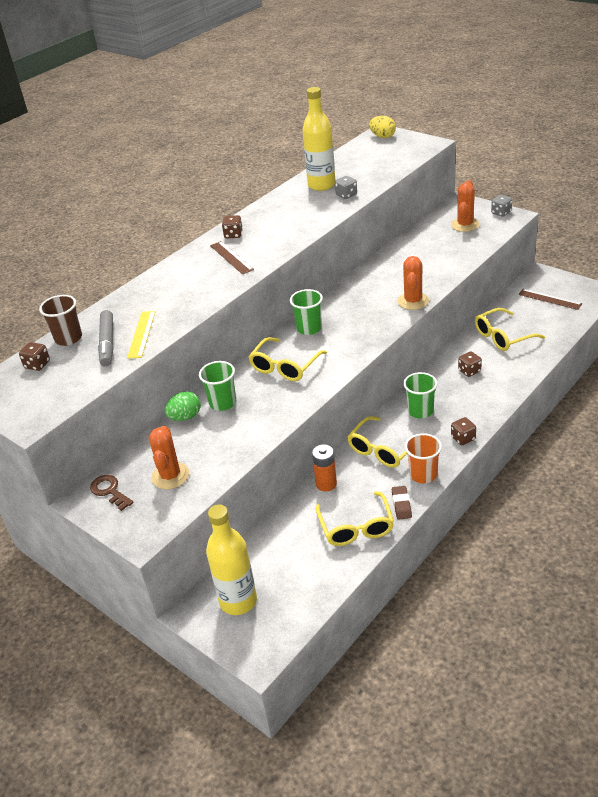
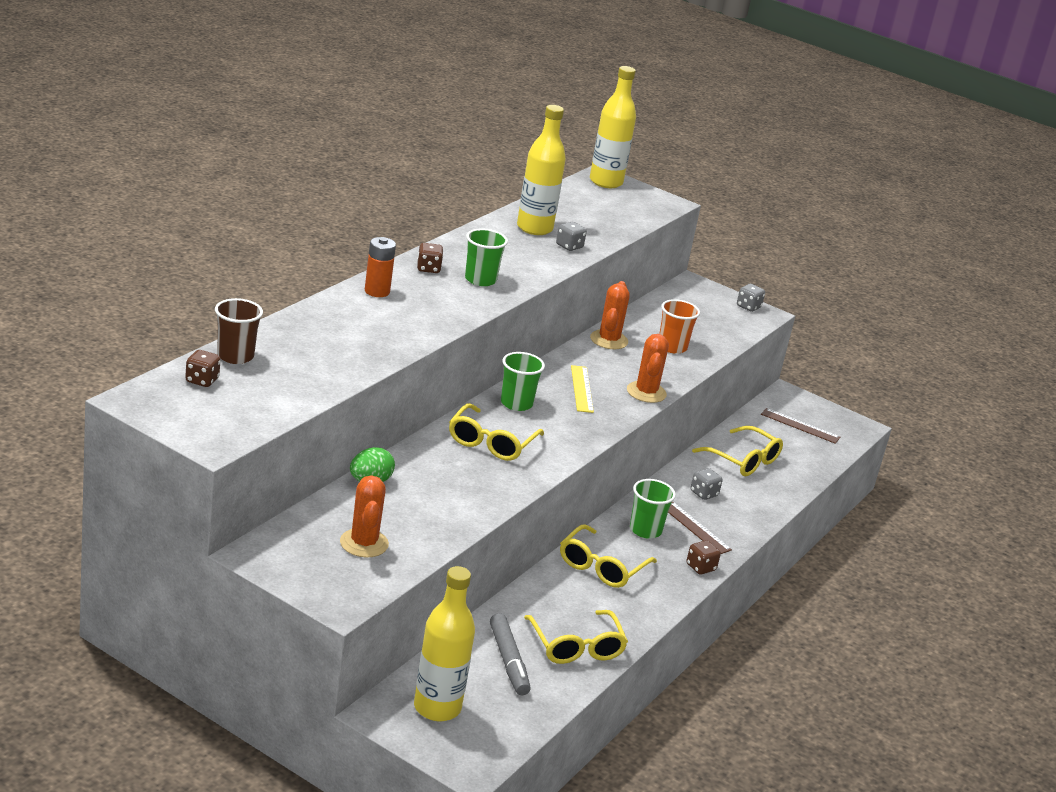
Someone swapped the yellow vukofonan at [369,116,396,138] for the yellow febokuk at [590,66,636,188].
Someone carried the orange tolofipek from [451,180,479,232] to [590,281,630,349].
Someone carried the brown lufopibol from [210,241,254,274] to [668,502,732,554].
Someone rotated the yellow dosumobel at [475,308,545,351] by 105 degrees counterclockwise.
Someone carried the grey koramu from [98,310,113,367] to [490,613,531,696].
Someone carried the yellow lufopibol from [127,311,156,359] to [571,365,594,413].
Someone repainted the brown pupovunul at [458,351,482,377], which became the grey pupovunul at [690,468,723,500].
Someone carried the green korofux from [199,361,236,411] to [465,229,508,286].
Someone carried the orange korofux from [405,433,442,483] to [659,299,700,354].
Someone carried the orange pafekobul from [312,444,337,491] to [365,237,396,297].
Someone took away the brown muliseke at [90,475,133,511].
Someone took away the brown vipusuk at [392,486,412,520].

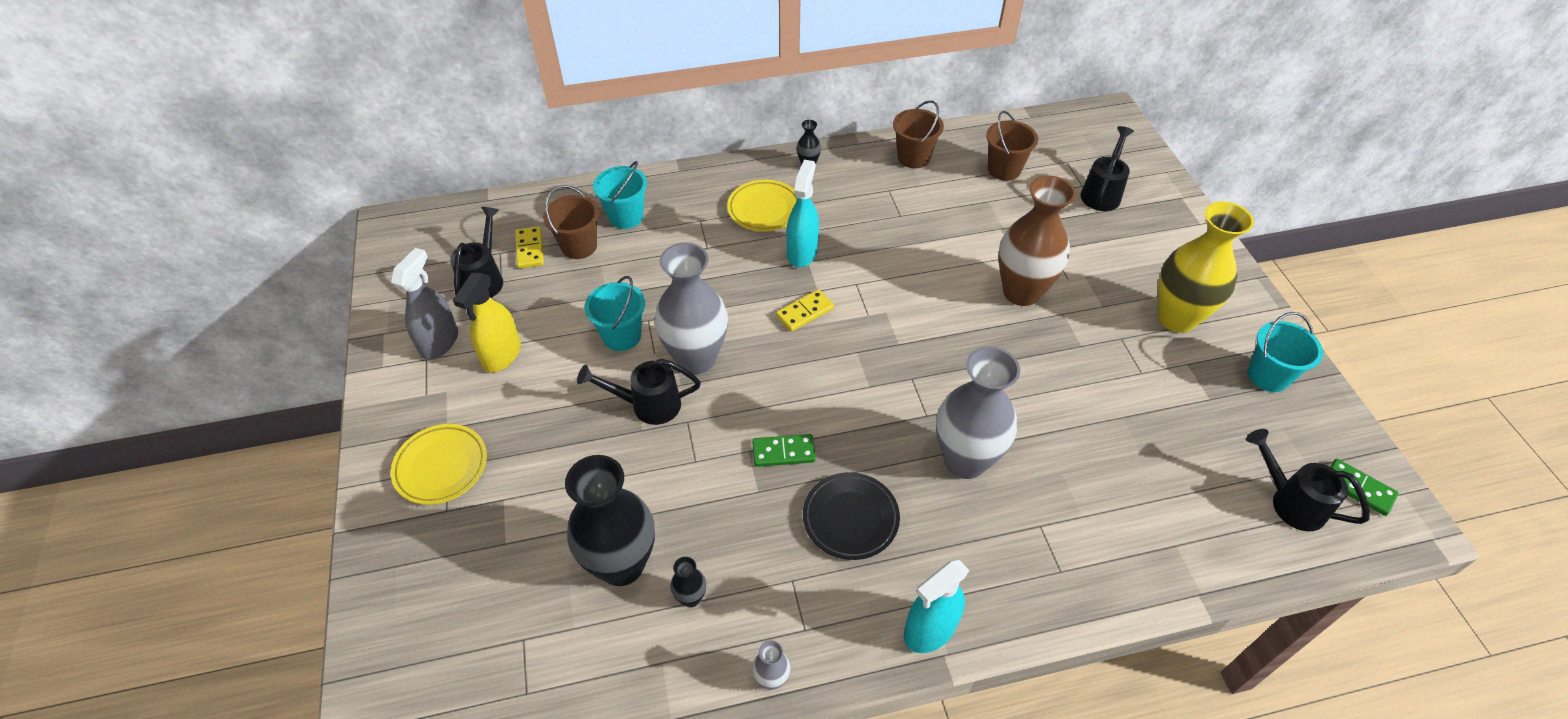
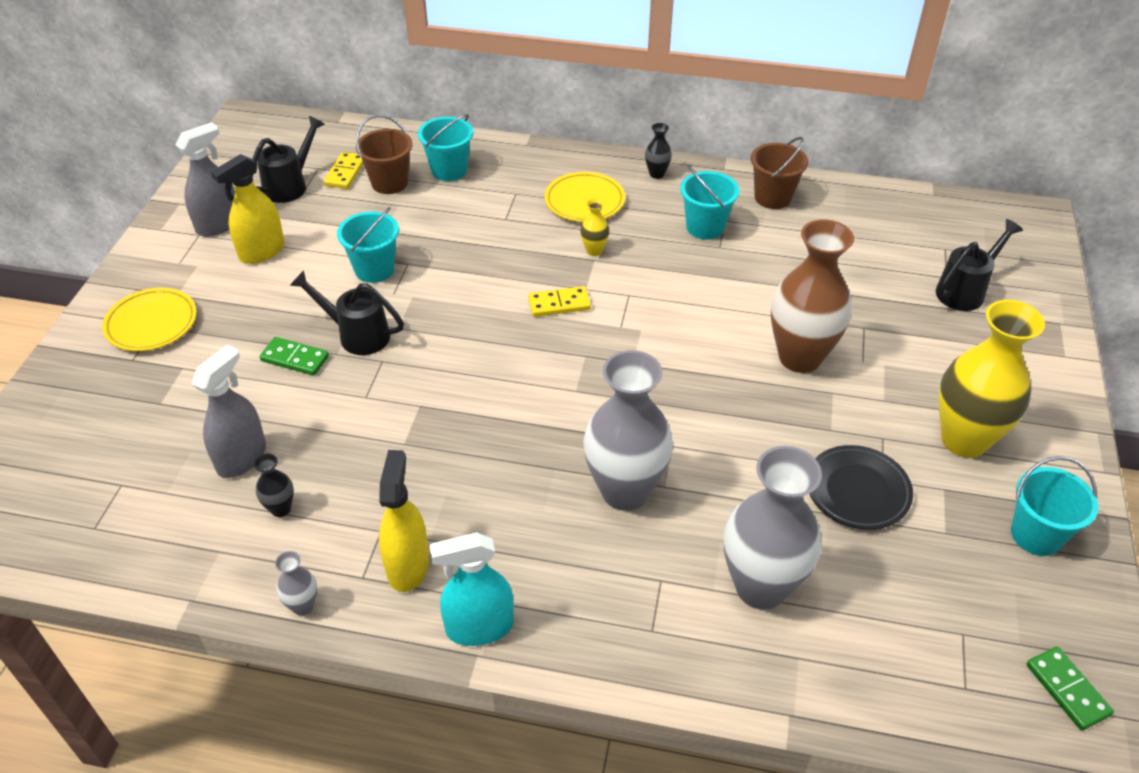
Someone took away the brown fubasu at [986,111,1038,181].
Someone swapped the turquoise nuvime at [786,160,819,268] for the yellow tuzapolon at [580,198,609,256].
Someone carried the grey tuzapolon from [655,242,728,375] to [724,446,822,610].
Someone took away the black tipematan at [1246,429,1370,531].
Someone carried the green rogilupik from [752,434,816,467] to [260,337,329,376].
Someone swapped the black tuzapolon at [565,455,655,586] for the grey nuvime at [192,345,266,478].
Someone carried the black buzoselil from [803,472,900,560] to [809,445,913,530].
Someone put down the turquoise fubasu at [680,166,739,240].
Someone put down the yellow nuvime at [379,450,429,592].

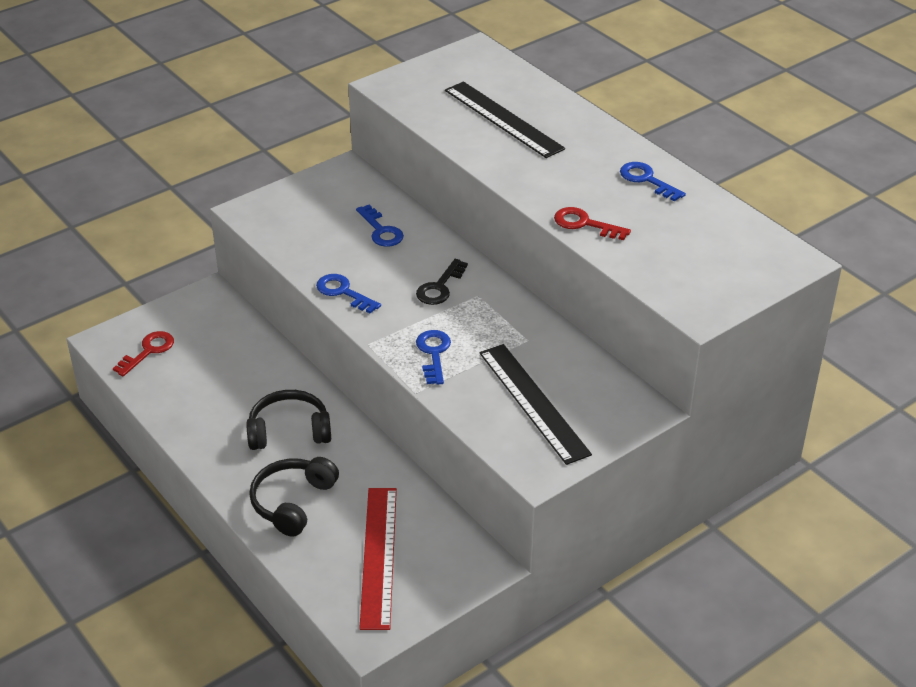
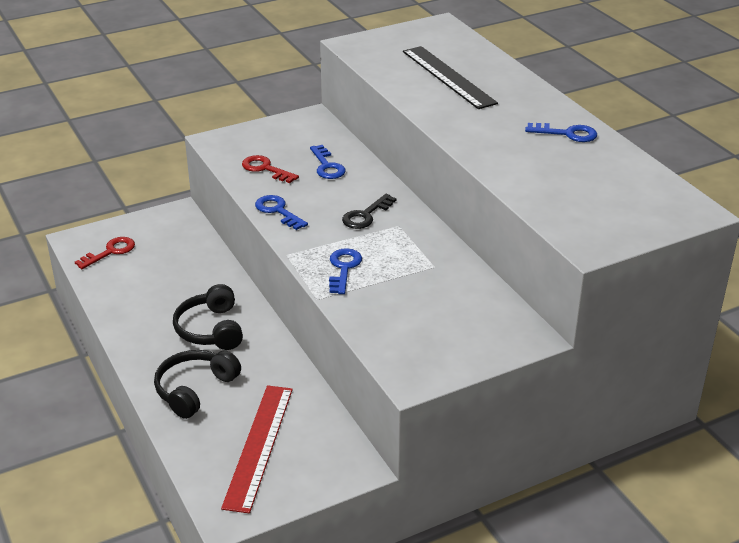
Someone rotated the blue muliseke at [620,162,686,201] by 135 degrees clockwise.
Someone carried the red muliseke from [554,207,631,240] to [242,155,299,183].
Someone took away the black lufopibol at [479,344,592,465].
Someone rotated the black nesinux at [246,390,331,450] by 105 degrees counterclockwise.

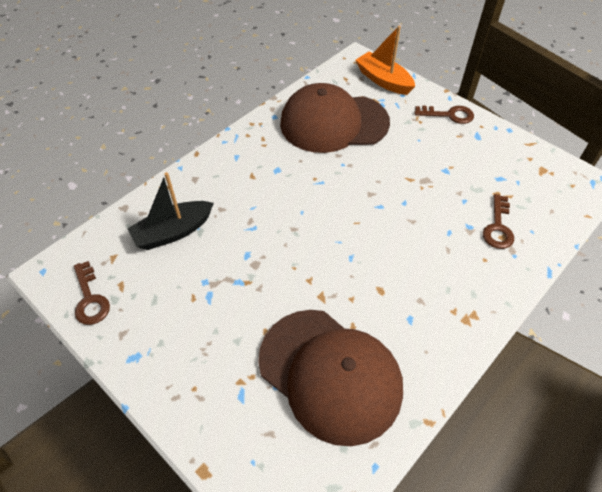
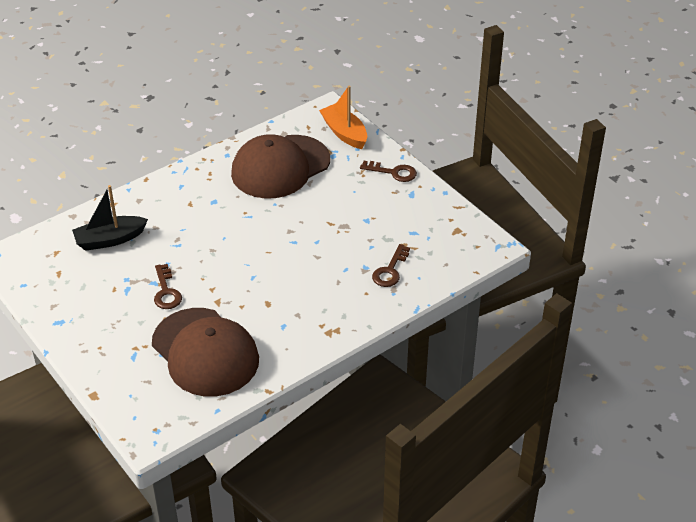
Someone rotated the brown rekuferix at [280,83,390,153] by 45 degrees counterclockwise.
Someone carried the brown muliseke from [74,261,110,325] to [154,264,182,309].

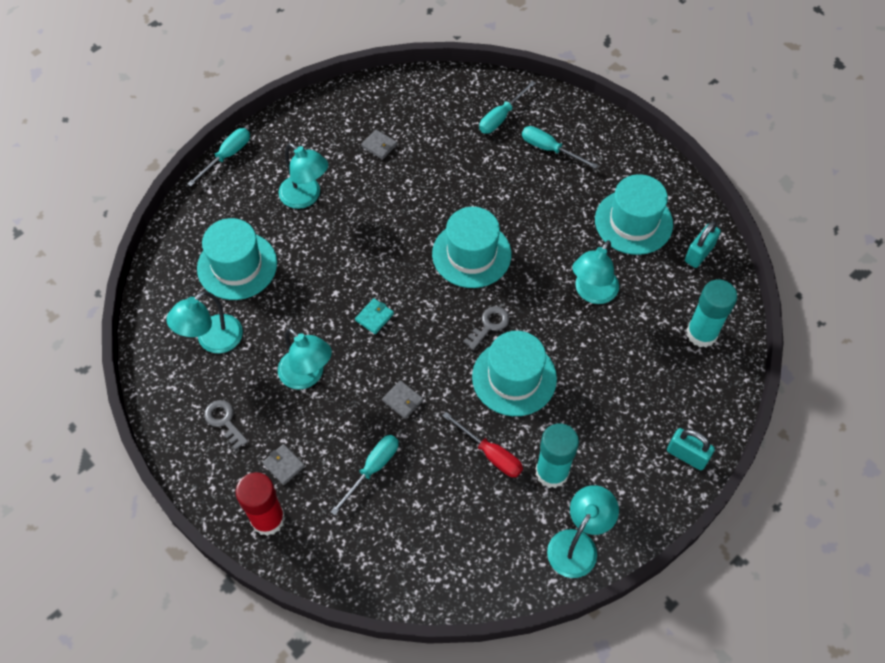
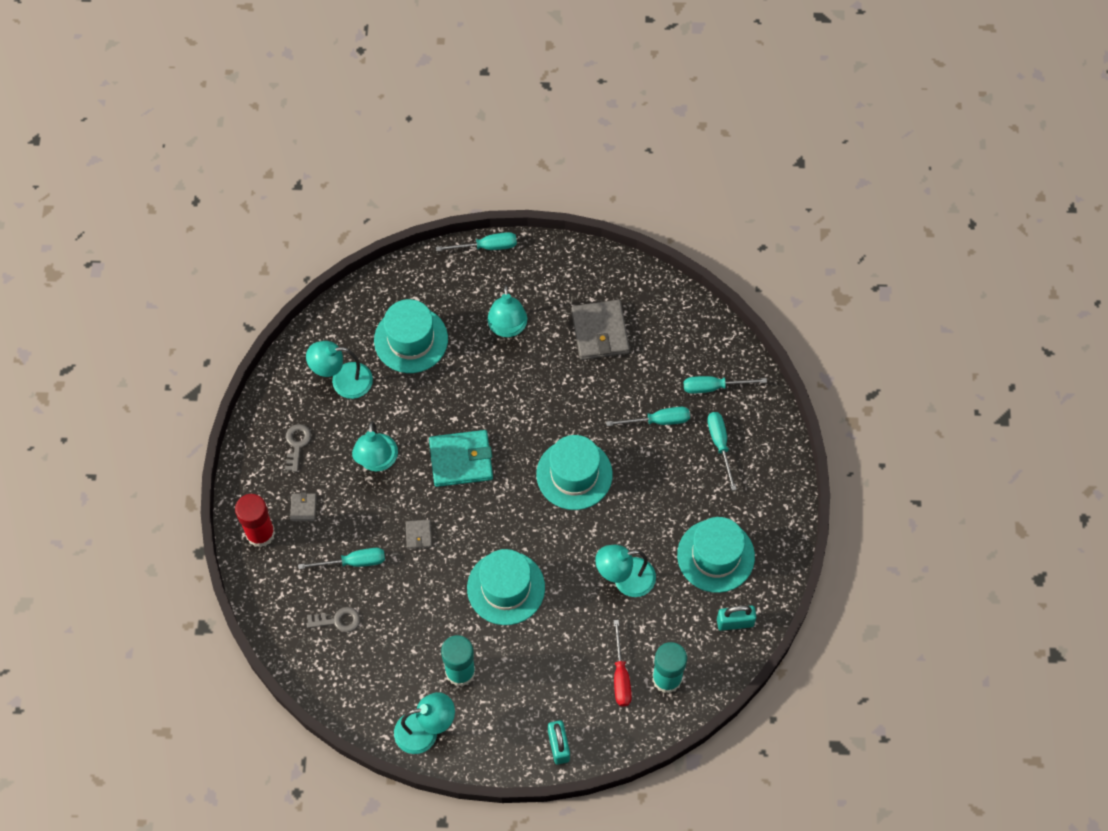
Someone scaled the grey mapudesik at [361,129,397,160] by 2.11.
Someone scaled the turquoise mapudesik at [355,298,394,334] by 2.11.
Someone carried the grey muliseke from [463,306,510,350] to [306,607,360,632].
Someone carried the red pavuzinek from [442,412,523,477] to [613,620,632,706].
Someone put down the turquoise pavuzinek at [606,407,690,426].

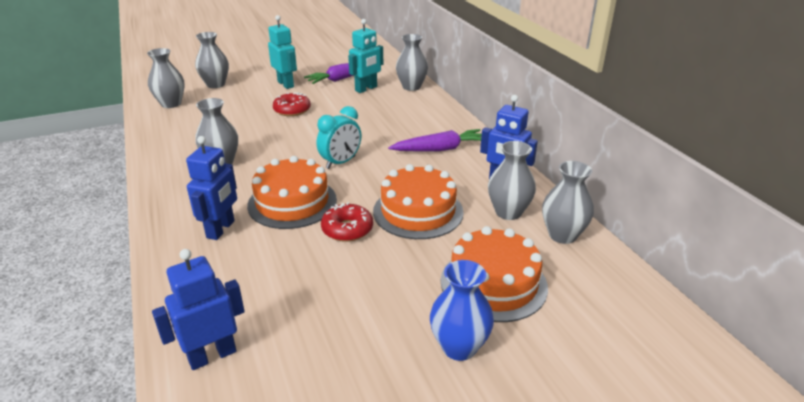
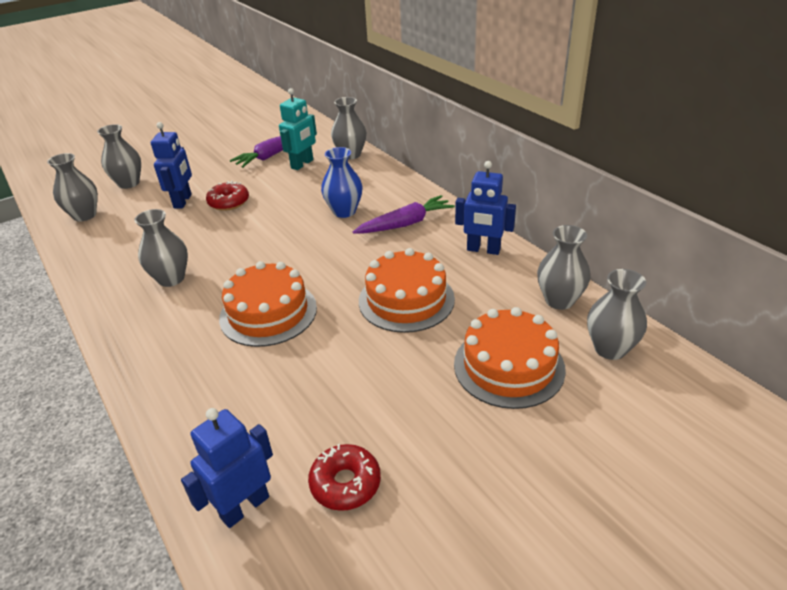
Someone took away the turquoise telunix at [268,15,297,89].
Someone took away the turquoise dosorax at [317,106,361,169].
Someone carried the blue telunix from [186,136,237,240] to [151,122,192,208].
Someone carried the grey tuzapolon from [488,141,536,220] to [587,269,647,360].
Someone carried the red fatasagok from [321,202,373,242] to [308,444,381,511].
Someone carried the blue tuzapolon from [430,260,494,361] to [321,147,363,218].

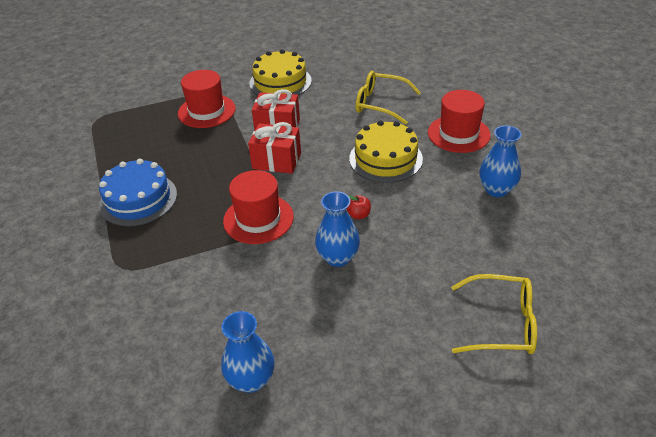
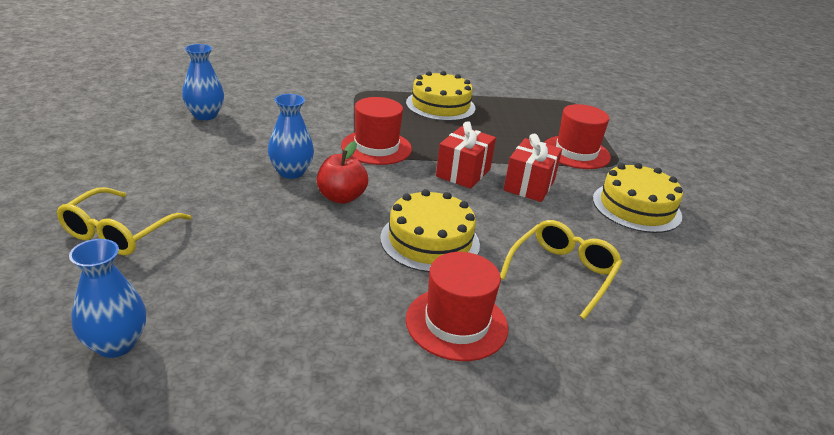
Someone carried the blue tuzapolon from [479,125,521,197] to [69,239,146,358].
Someone repainted the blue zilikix at [99,159,177,227], which became the yellow zilikix at [406,71,475,121].
Someone scaled the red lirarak at [347,195,371,219] by 1.79.

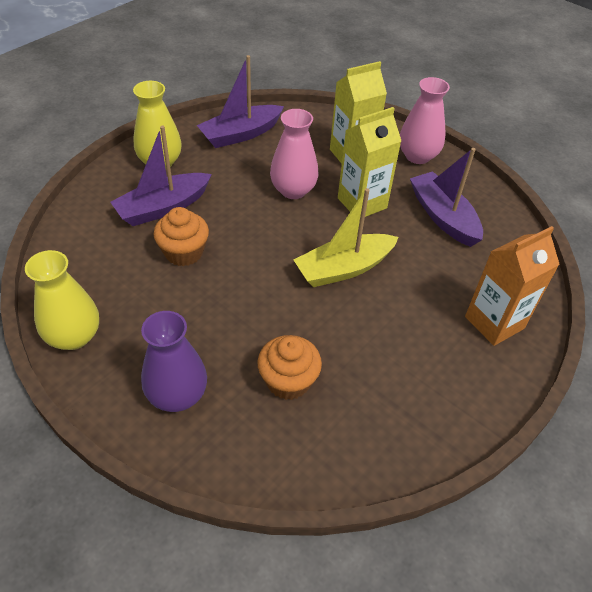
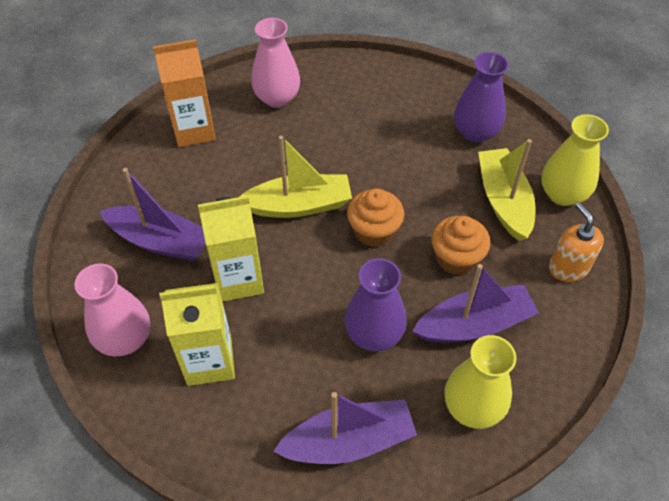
Someone carried the pink tuzapolon from [270,109,318,199] to [251,18,300,108].
Someone rotated the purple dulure at [410,148,483,247] by 60 degrees counterclockwise.
Someone carried the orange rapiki from [258,335,322,400] to [347,188,404,247].
Someone put down the yellow dulure at [478,139,535,241].
Someone put down the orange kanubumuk at [549,203,604,282].
Someone put down the purple tuzapolon at [345,258,407,351].

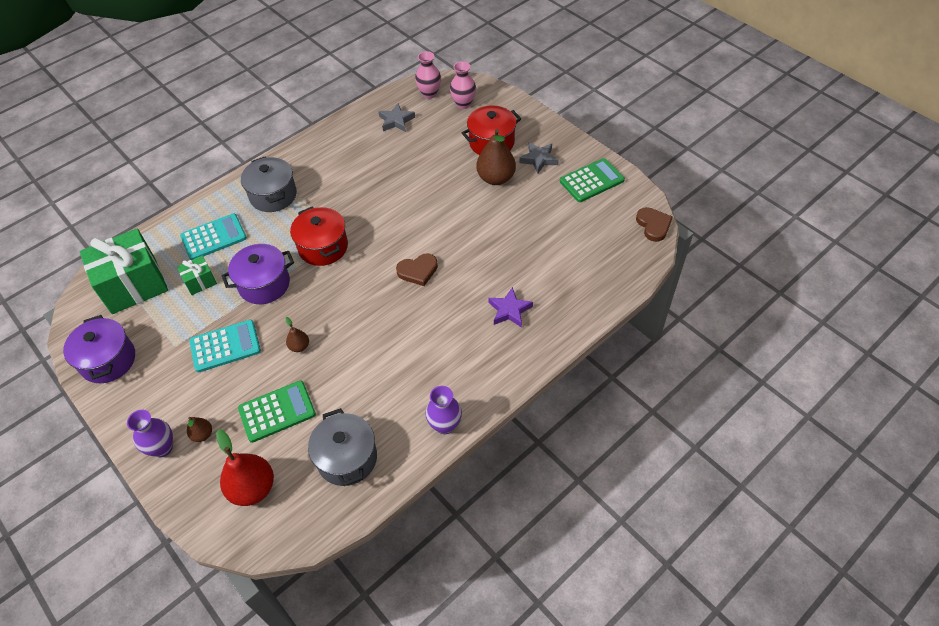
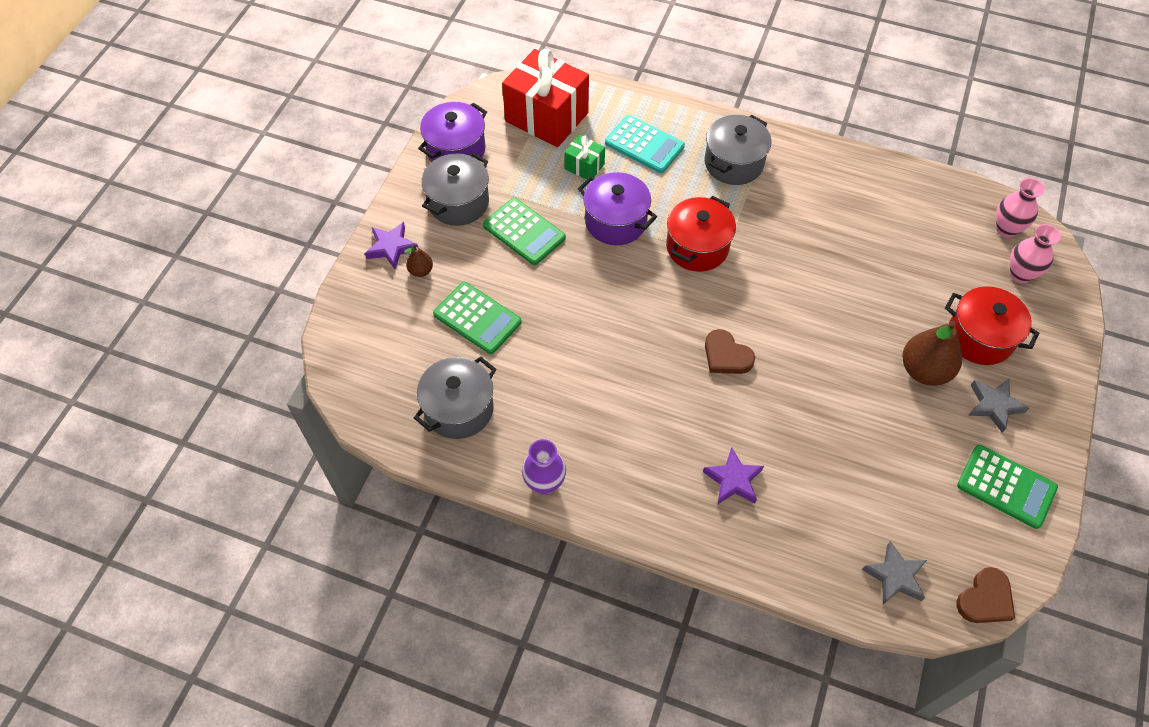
Someone carried the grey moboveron from [378,103,415,132] to [862,541,927,604].
Someone repainted the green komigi at [80,228,168,314], which became the red komigi at [502,49,589,147].
Someone took away the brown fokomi at [285,317,309,352].
Someone repainted the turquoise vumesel at [189,320,261,372], which became the green vumesel at [483,198,566,265].
Someone swapped the purple tuzapolon at [127,410,173,457] for the purple moboveron at [365,222,418,269].
Someone took away the red fokomi at [216,429,274,506].
Someone put down the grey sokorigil at [422,153,489,226].

